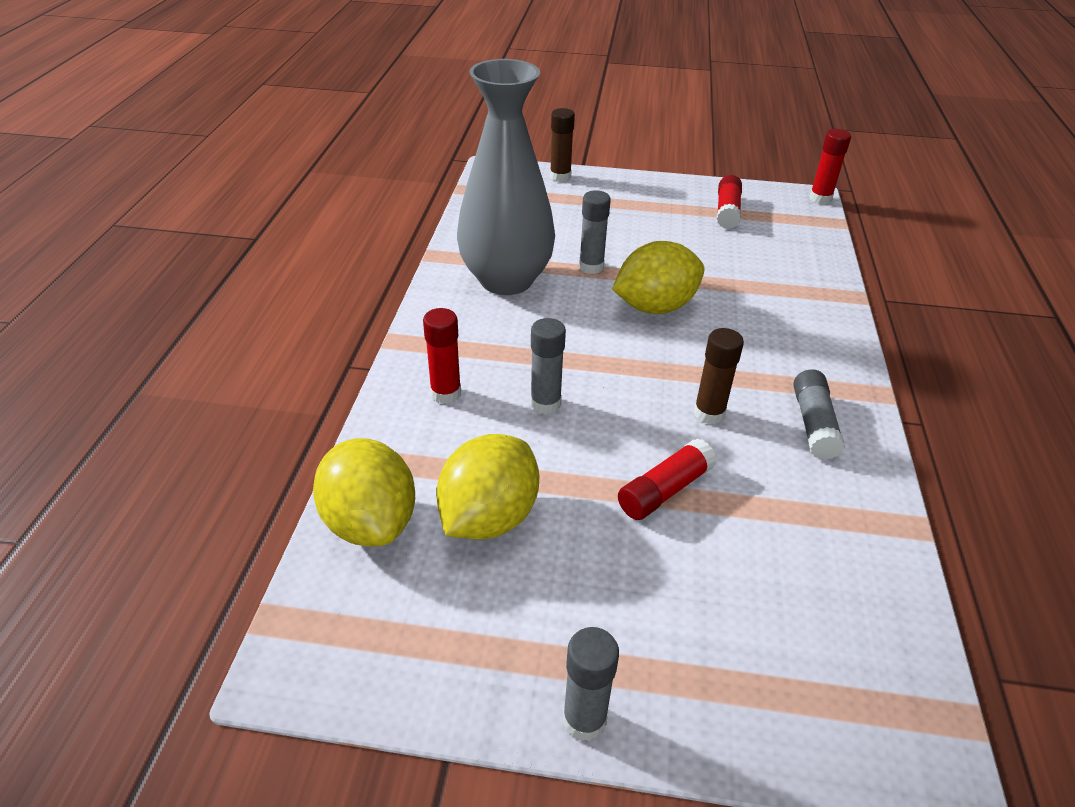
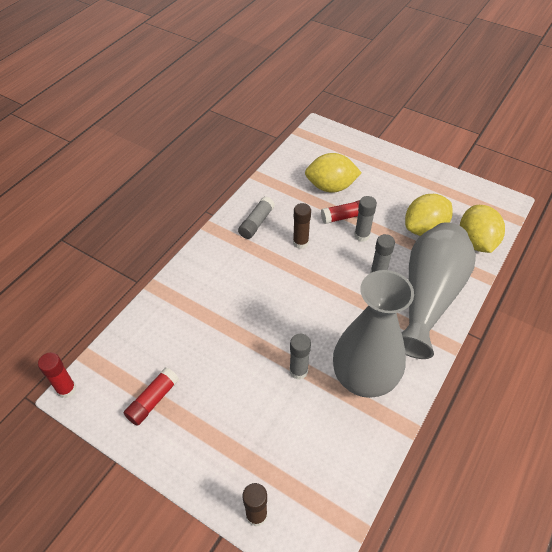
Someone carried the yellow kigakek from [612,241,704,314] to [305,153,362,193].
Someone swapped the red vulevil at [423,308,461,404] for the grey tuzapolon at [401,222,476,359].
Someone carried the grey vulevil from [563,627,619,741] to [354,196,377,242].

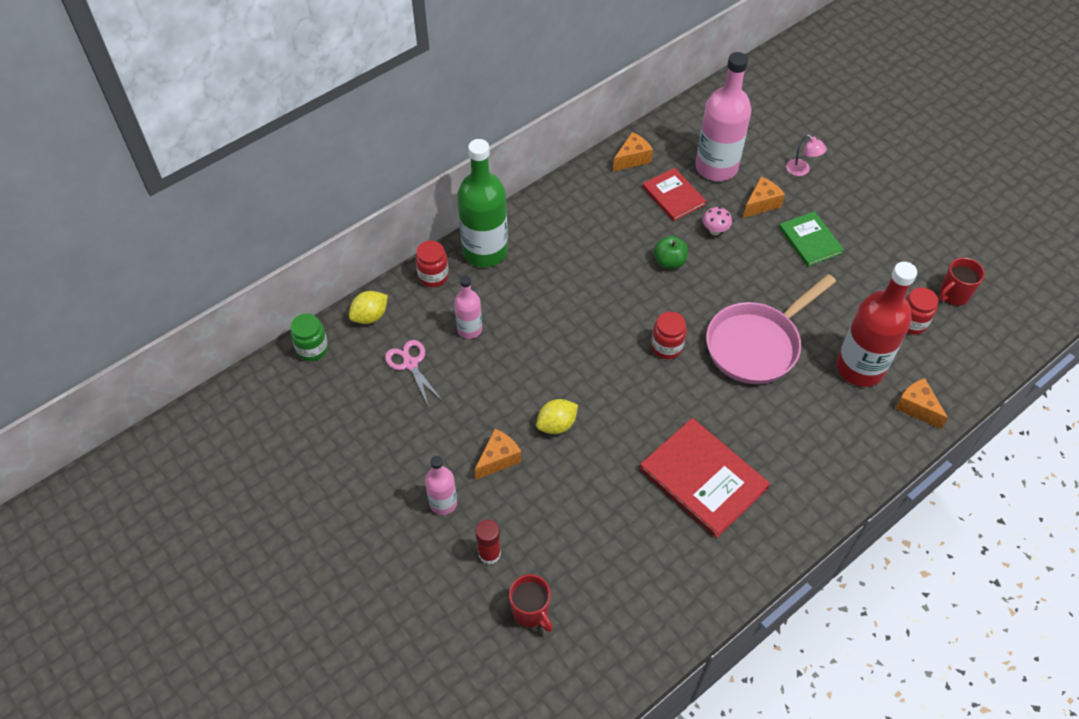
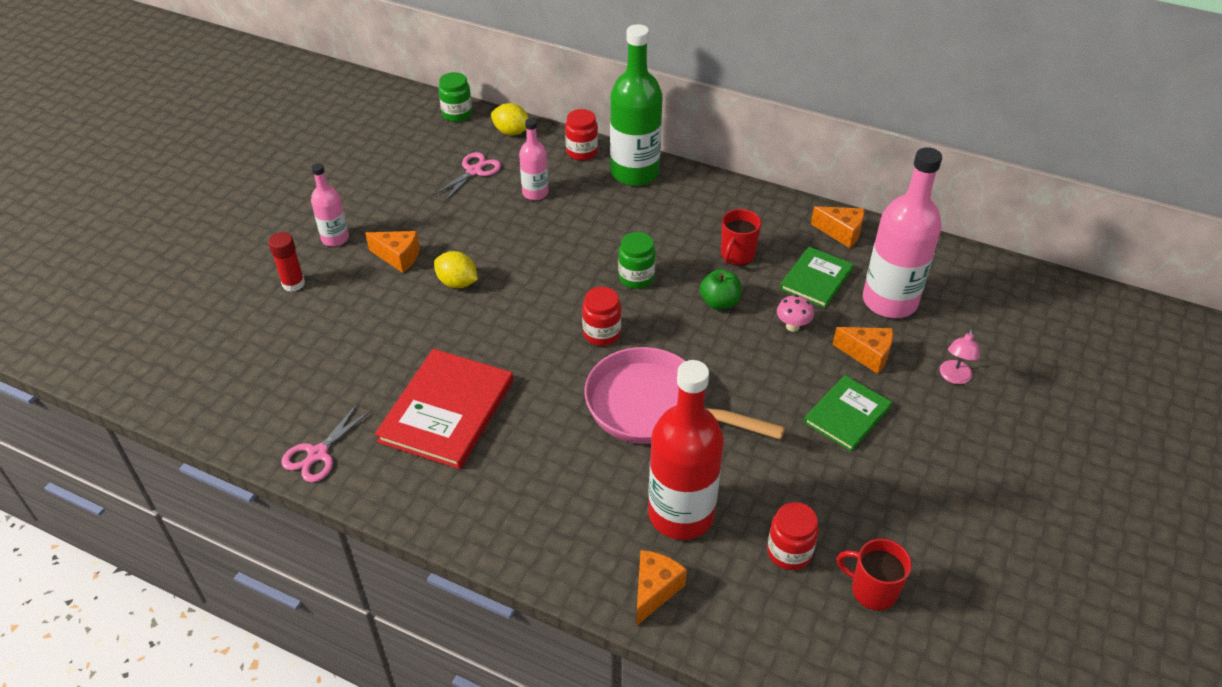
Someone repainted the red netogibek at [642,168,706,221], which became the green netogibek at [780,247,854,308].
Someone carried the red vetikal from [509,574,553,632] to [721,209,761,266].
Someone put down the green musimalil at [618,232,656,289].
Someone put down the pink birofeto at [281,403,372,483].

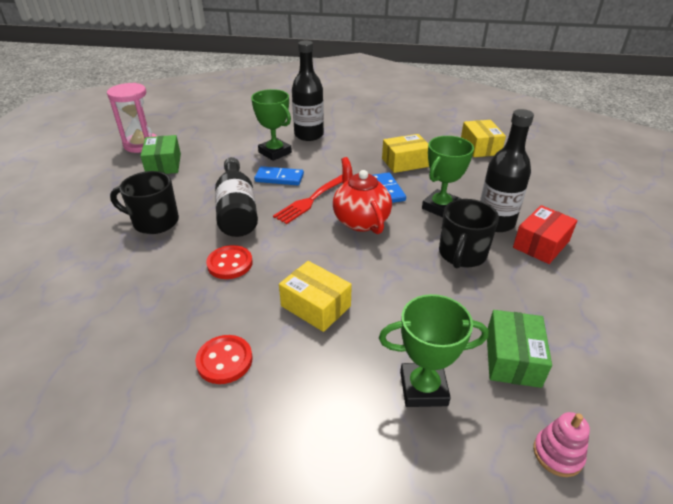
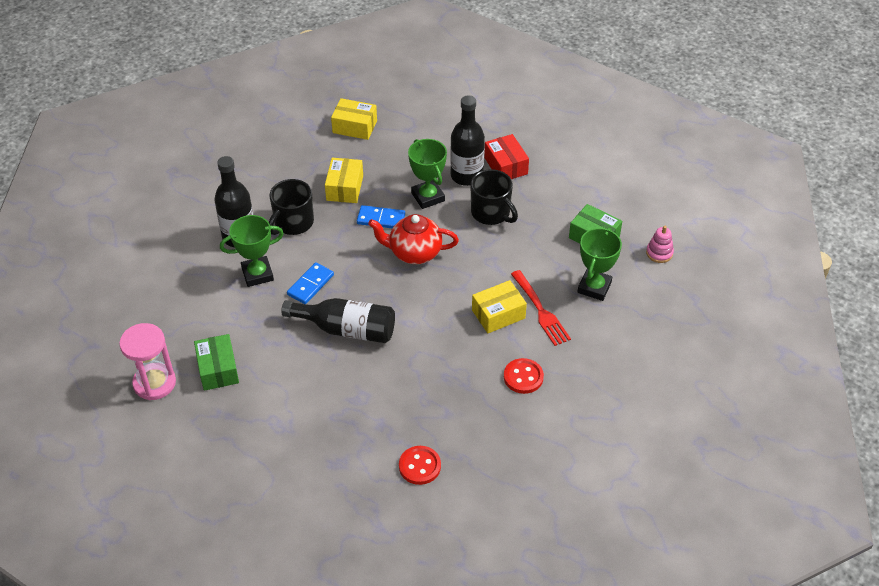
Someone rotated the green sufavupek at [140,135,181,174] by 60 degrees clockwise.
Someone carried the black vetikal from [110,171,179,234] to [269,179,314,235].
Someone carried the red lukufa from [273,175,342,224] to [511,270,571,346].
Someone carried the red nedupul from [206,245,253,279] to [399,446,441,485].

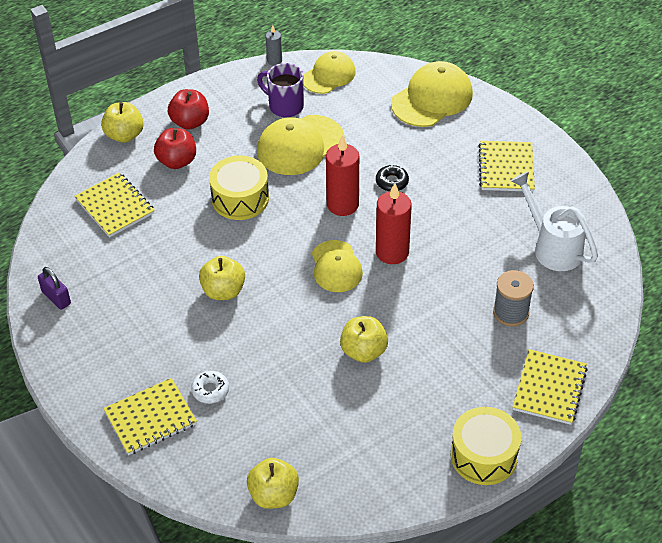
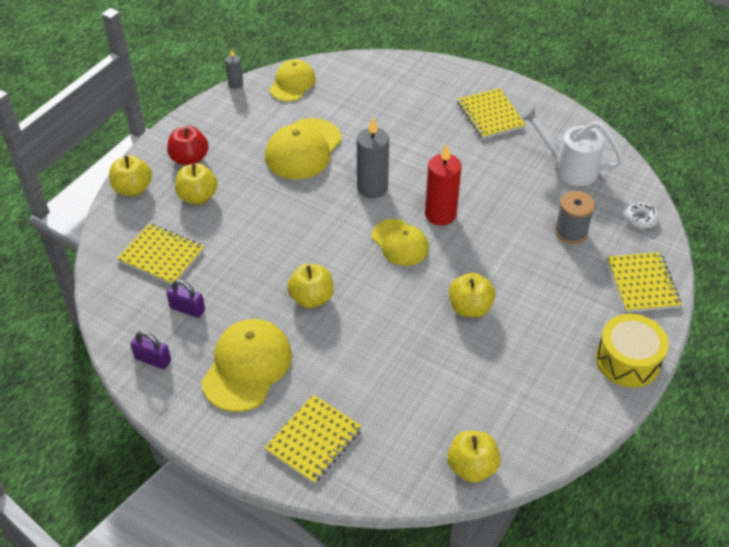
Someone carried the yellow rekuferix from [391,61,473,127] to [201,319,292,412].
Someone took away the purple vetikal at [257,63,304,117].
Someone repainted the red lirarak at [154,128,196,169], which became the yellow lirarak at [175,163,218,205].
Someone repainted the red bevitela at [326,134,359,216], which became the grey bevitela at [357,117,389,198].
Someone took away the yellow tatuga at [209,155,269,220].
Someone took away the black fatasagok at [376,165,409,191].
Someone carried the white fatasagok from [191,371,229,404] to [625,202,659,229].
Someone put down the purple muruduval at [166,280,205,318].

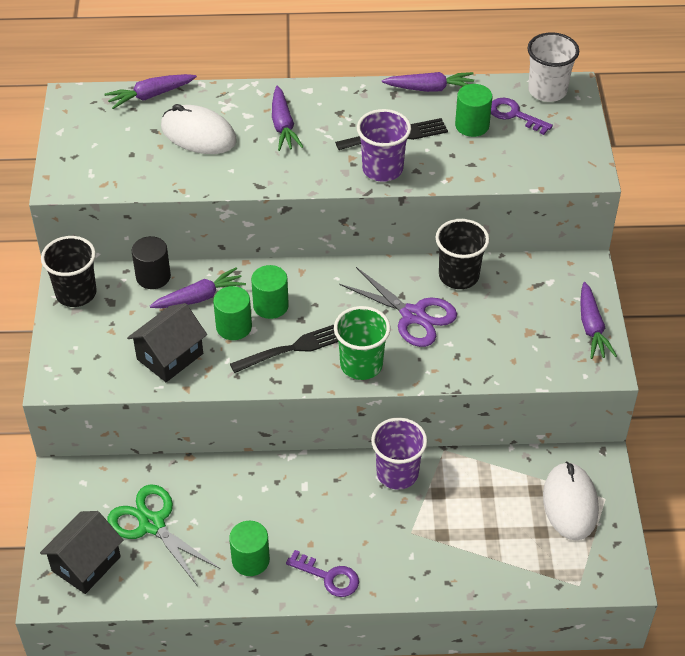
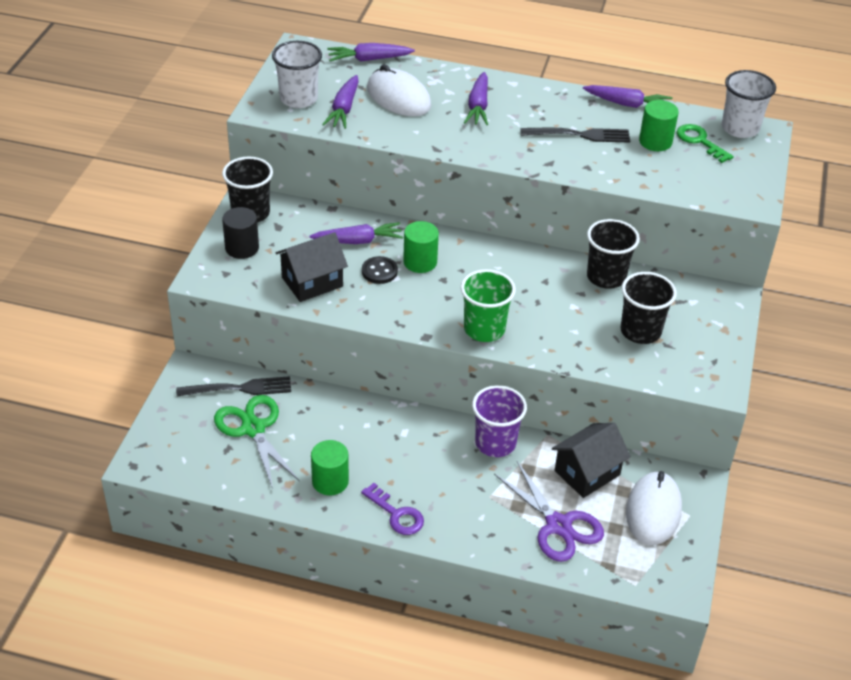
Someone repainted the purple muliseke at [491,98,553,135], which became the green muliseke at [677,124,734,163].
Someone took away the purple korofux at [357,109,411,182].
Someone carried the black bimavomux from [132,236,171,289] to [222,207,259,259].
Someone carried the purple birofeto from [339,267,457,347] to [494,461,604,562].
Someone carried the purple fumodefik from [580,282,617,359] to [322,75,359,129].
Someone swapped the green bimavomux at [213,286,252,340] for the black nedupul at [362,256,398,284].
Someone carried the black lukufa from [230,325,338,373] to [176,376,291,396].
Someone carried the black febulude from [40,511,123,594] to [552,423,631,498].
Someone put down the white korofux at [272,41,322,108].
Someone put down the black korofux at [620,272,677,344].

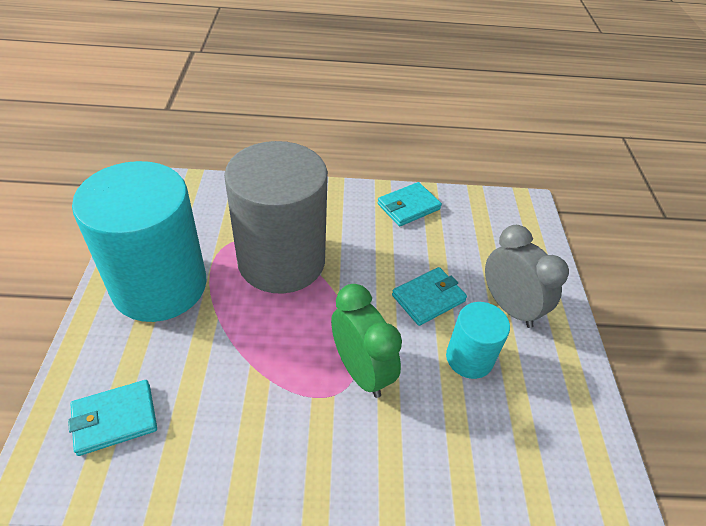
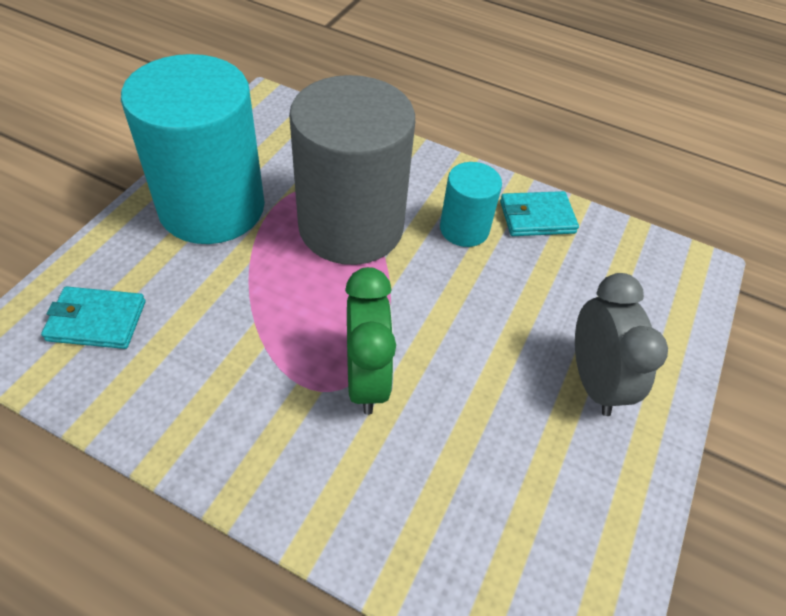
Someone took away the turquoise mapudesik at [392,267,467,326].
Someone carried the turquoise bimavomux from [446,302,510,379] to [440,162,502,247].

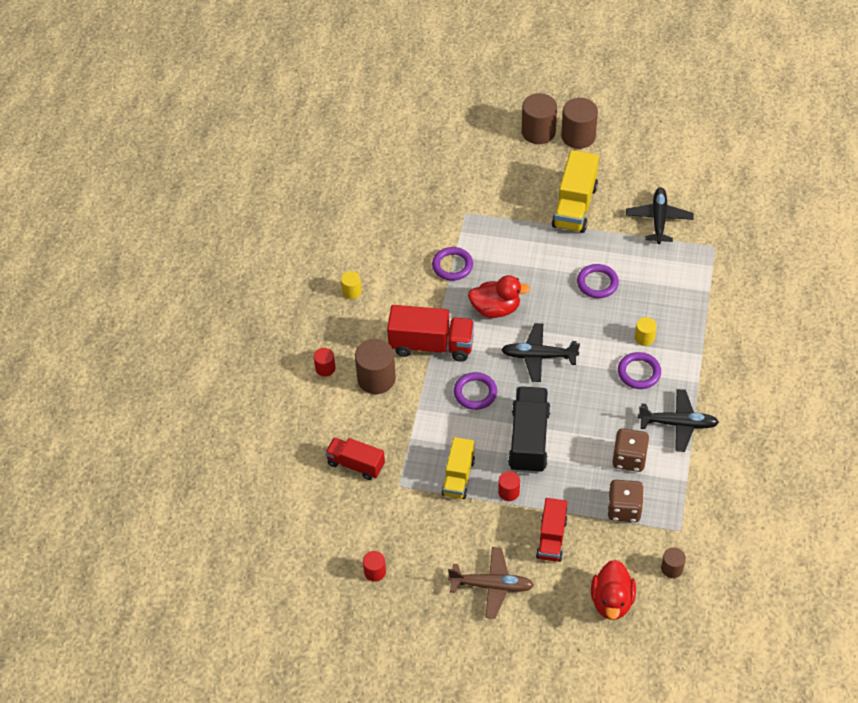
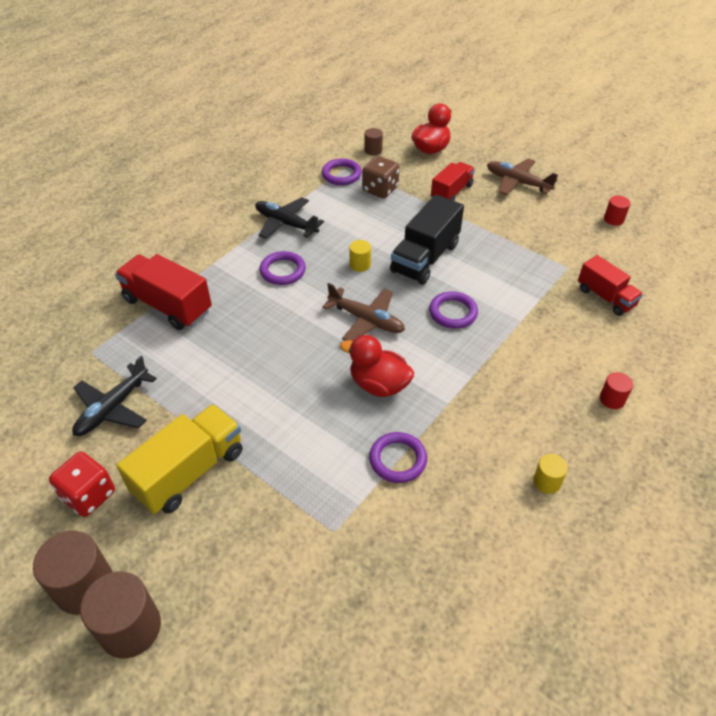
Someone carried the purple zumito from [577,264,619,298] to [322,158,362,185].
Someone carried the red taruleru from [387,305,474,362] to [115,254,212,330].
Someone carried the yellow bimavomux from [635,317,657,346] to [349,240,371,272].
Someone repainted the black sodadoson at [501,323,580,382], which became the brown sodadoson at [322,283,405,341].
Someone took away the brown bimavomux at [355,339,396,394].
Someone took away the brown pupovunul at [612,428,649,472].
Someone took away the yellow taruleru at [441,437,475,499].
Someone took away the red bimavomux at [498,471,520,501].
Someone put down the red pupovunul at [49,452,115,517].

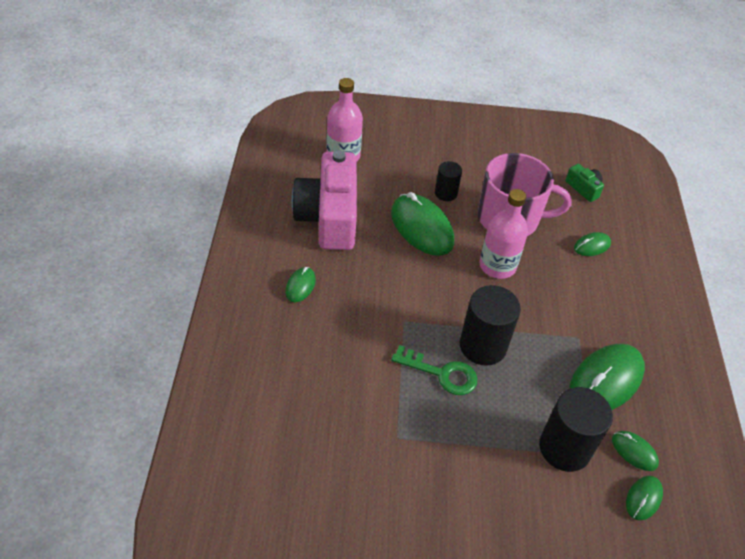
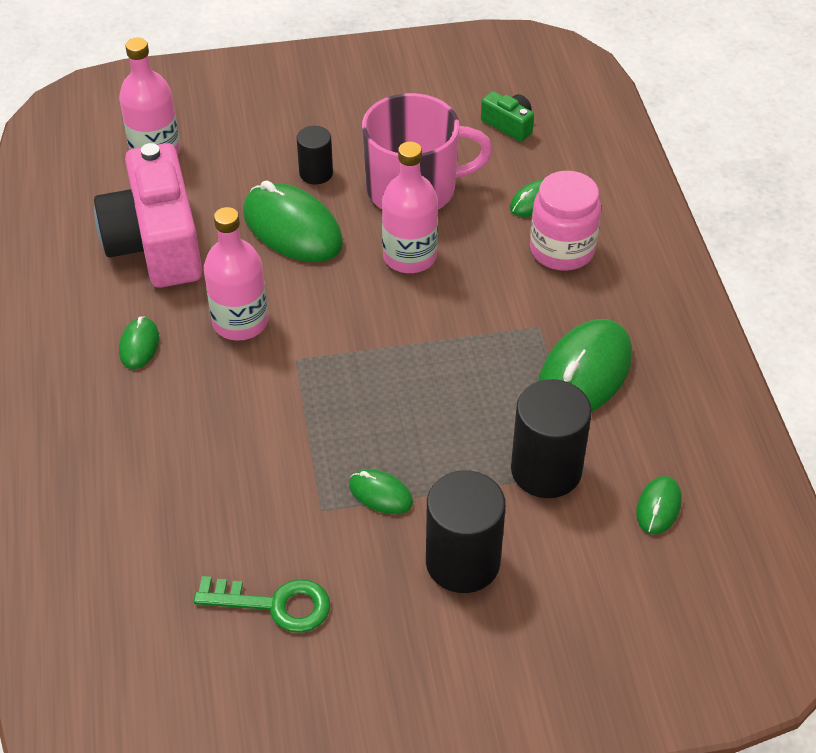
Someone carried the black bimavomux from [460,285,521,366] to [426,470,506,593].
Someone carried the green muliseke from [391,345,478,395] to [193,576,330,633].
Someone carried the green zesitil from [612,431,659,471] to [349,469,413,514].
Someone put down the pink musimalil at [530,171,601,271].
Someone put down the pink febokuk at [204,207,268,341].

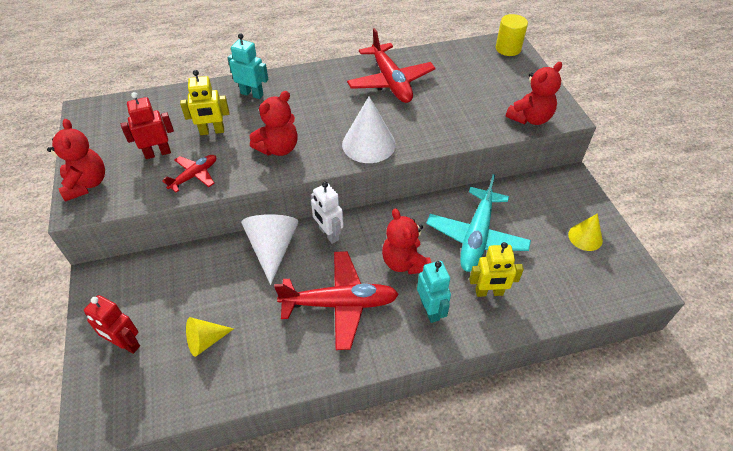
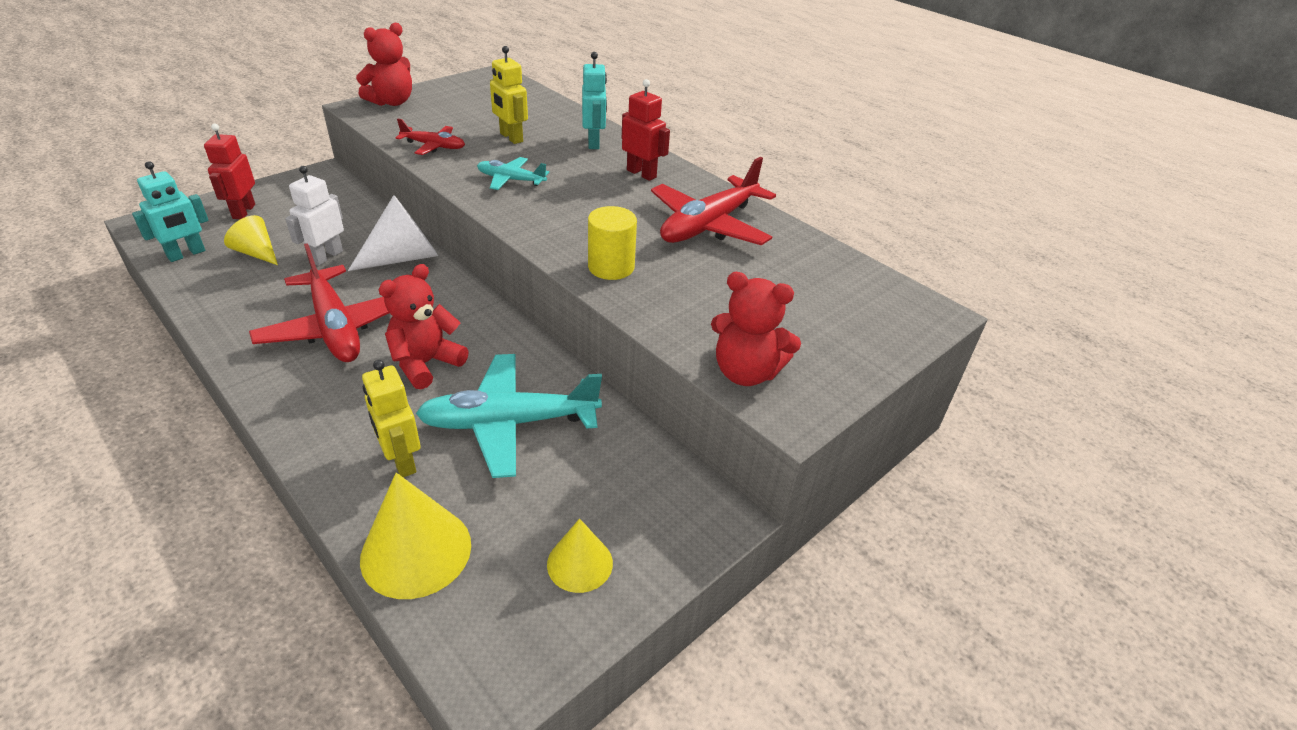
Someone carried the yellow bimavomux from [496,14,528,56] to [588,206,637,280].
Someone swapped the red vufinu at [250,91,298,156] for the turquoise sodadoson at [477,157,549,190].
Someone carried the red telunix from [121,92,174,159] to [622,79,670,181].
Someone took away the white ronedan at [342,96,396,163].
Someone carried the white telunix from [311,182,344,244] to [285,166,344,266].
Someone carried the turquoise telunix from [417,261,451,323] to [132,161,209,262].
Someone put down the yellow ronedan at [360,472,471,599].

